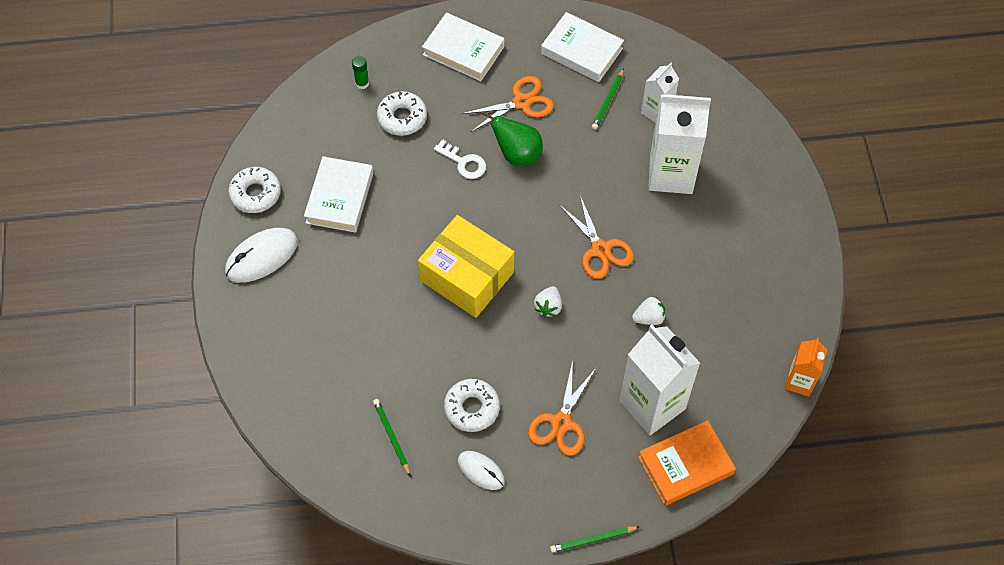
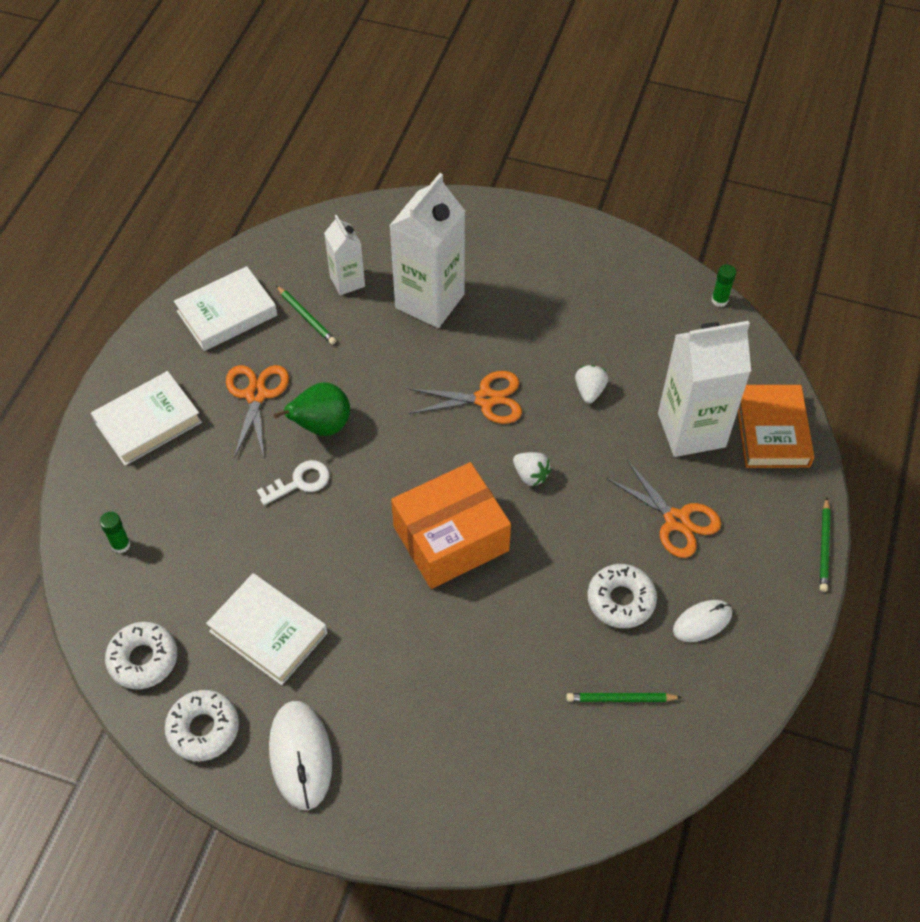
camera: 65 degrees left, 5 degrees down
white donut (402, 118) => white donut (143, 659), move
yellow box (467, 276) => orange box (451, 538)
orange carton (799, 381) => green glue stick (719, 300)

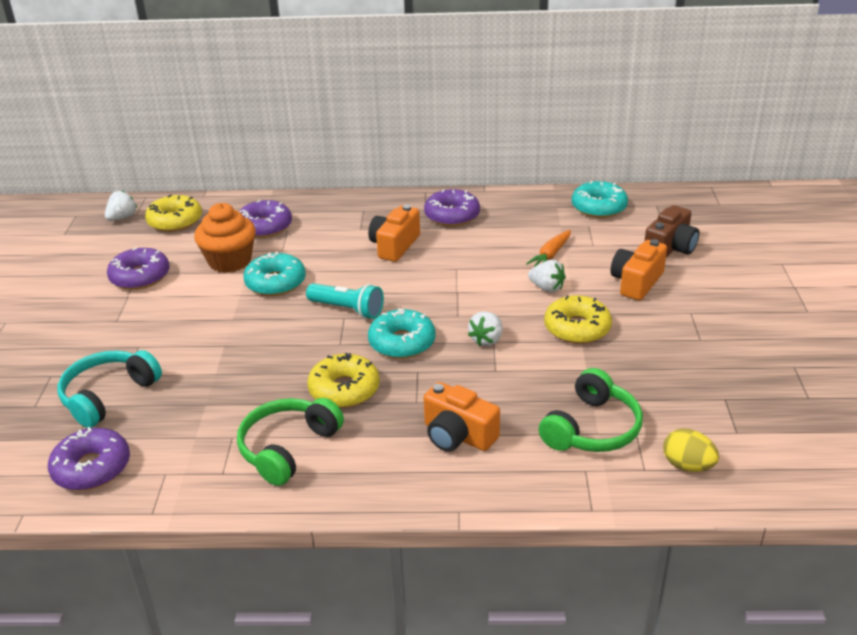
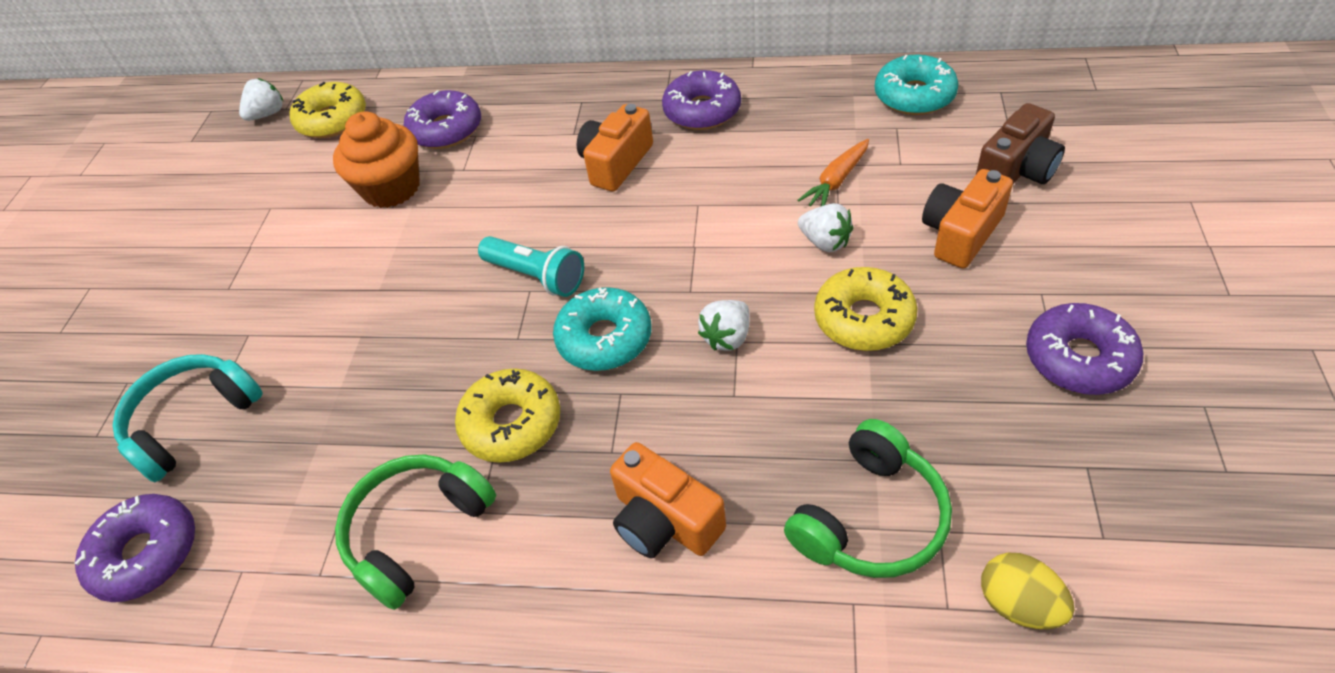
camera: 10 degrees right, 15 degrees up
purple donut (140, 277) => purple donut (1079, 359), move
turquoise donut (275, 283) => nothing

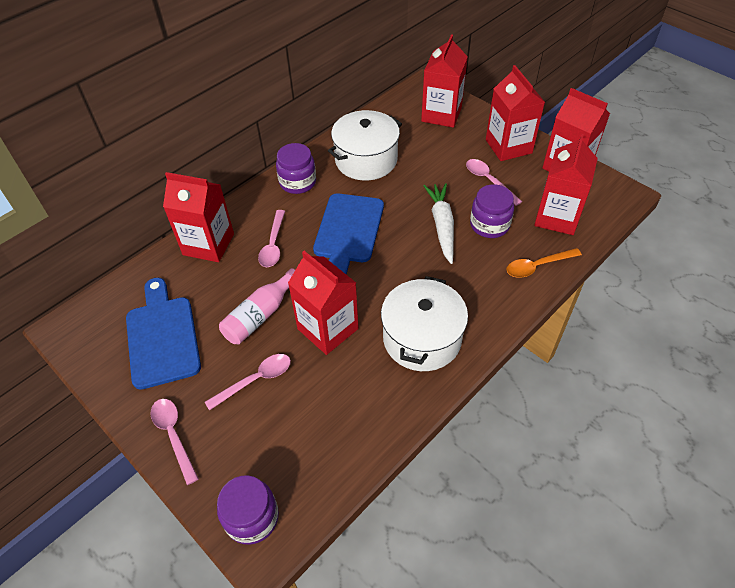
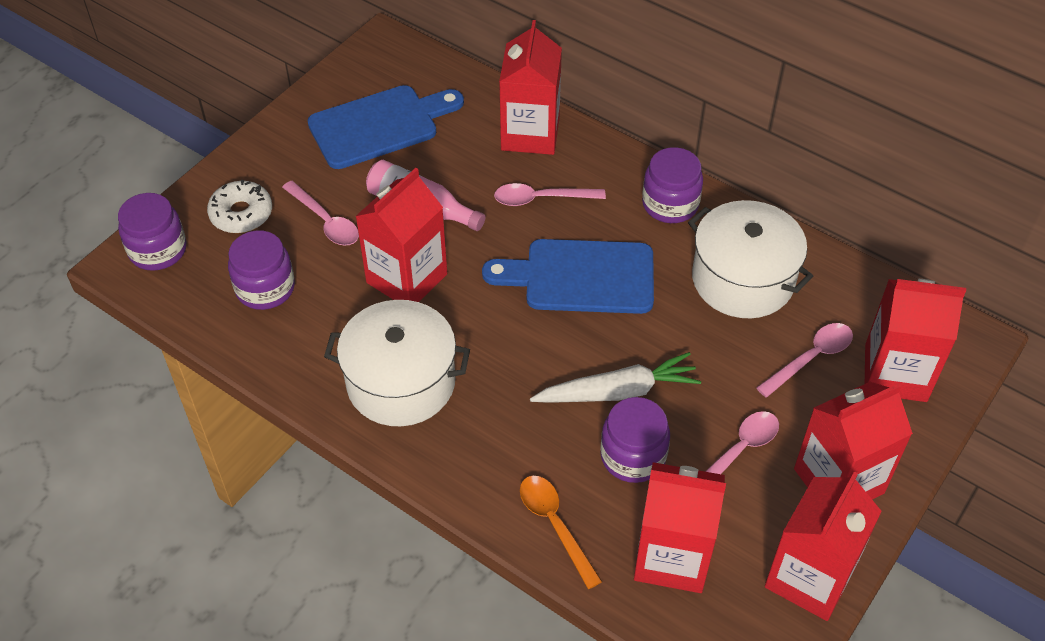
camera: 80 degrees right, 0 degrees up
nothing => white donut (241, 214)
nothing => purple jar (265, 288)
pink spoon (174, 435) => pink spoon (810, 358), move

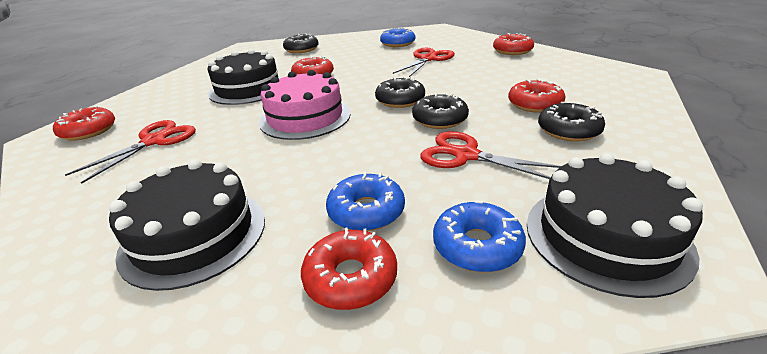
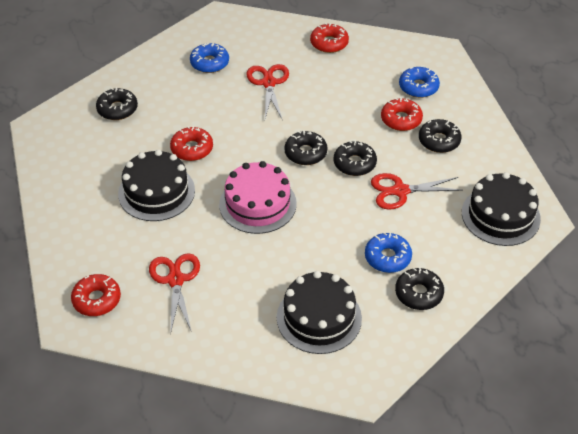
camera: 40 degrees left, 15 degrees up
red donut (350, 278) => black donut (418, 293)
blue donut (477, 246) => blue donut (418, 87), move

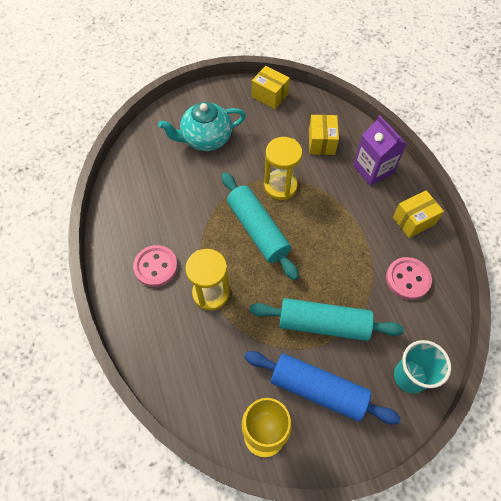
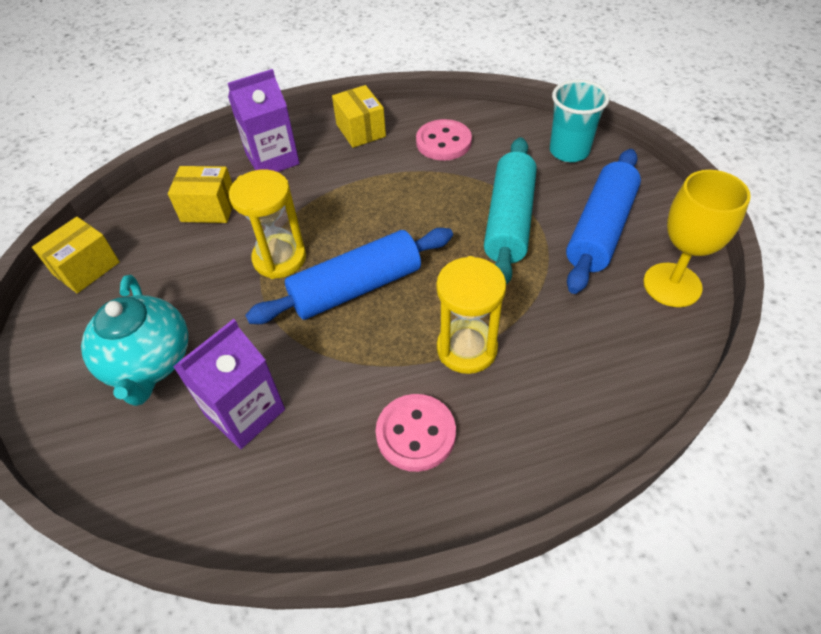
camera: 85 degrees left, 10 degrees down
nothing => purple carton (245, 412)
turquoise rolling pin (257, 230) => blue rolling pin (356, 288)

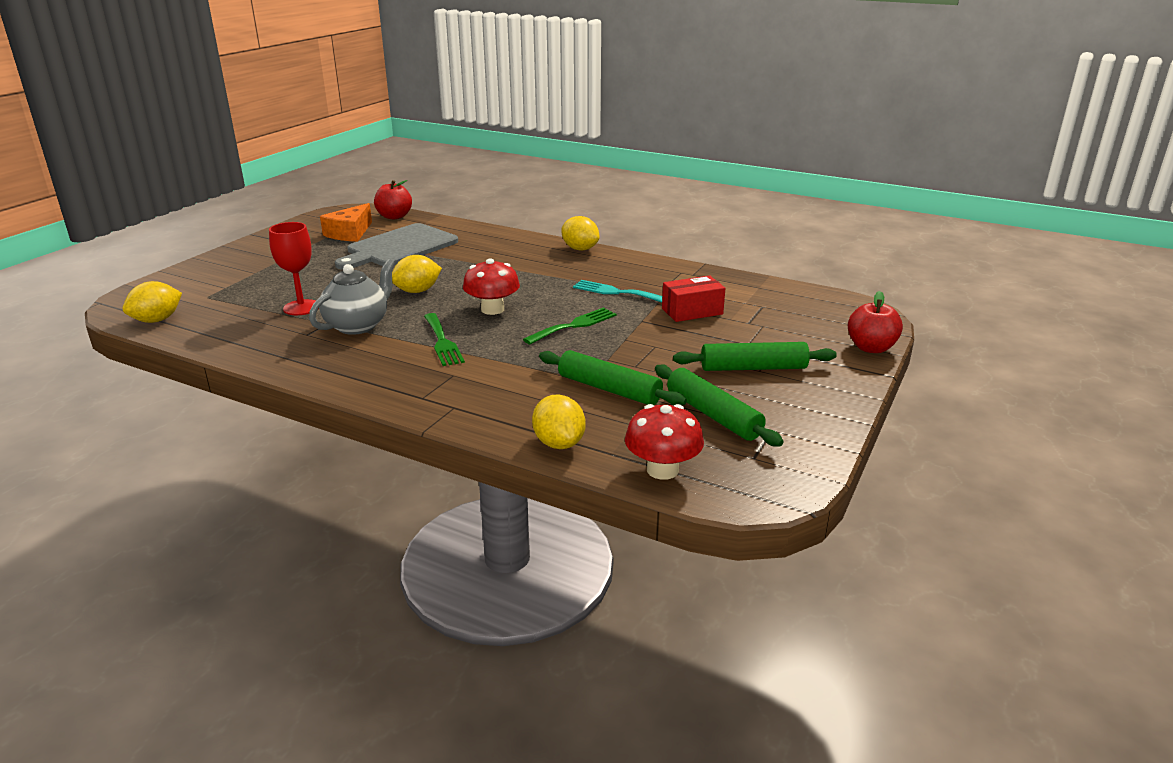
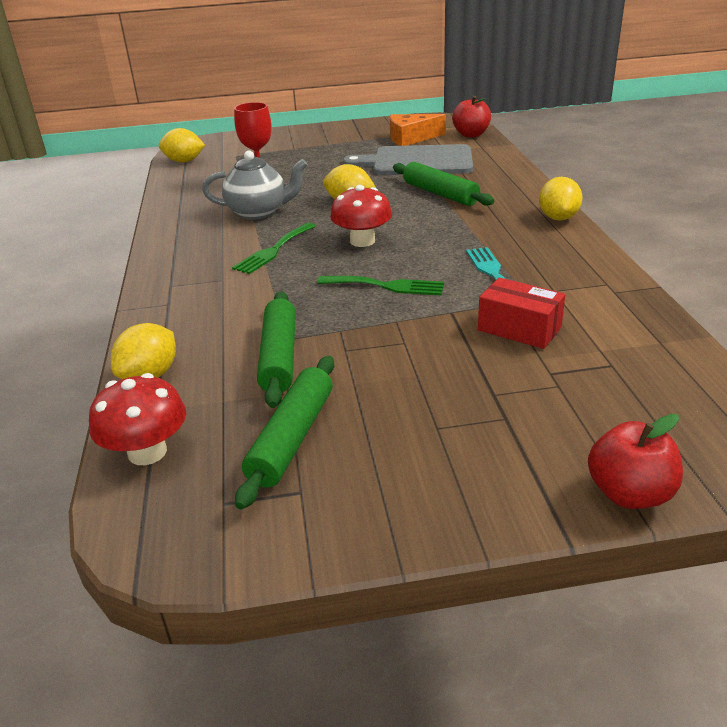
camera: 55 degrees right, 5 degrees up
green rolling pin (753, 368) => green rolling pin (440, 194), move

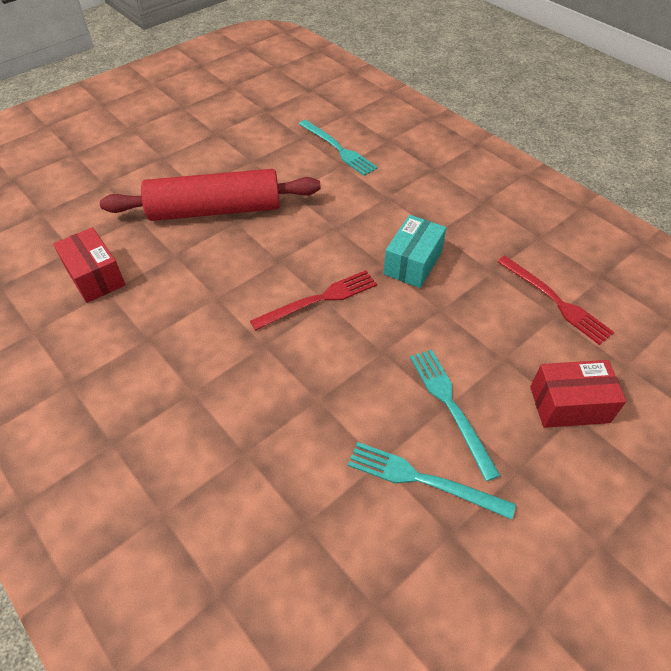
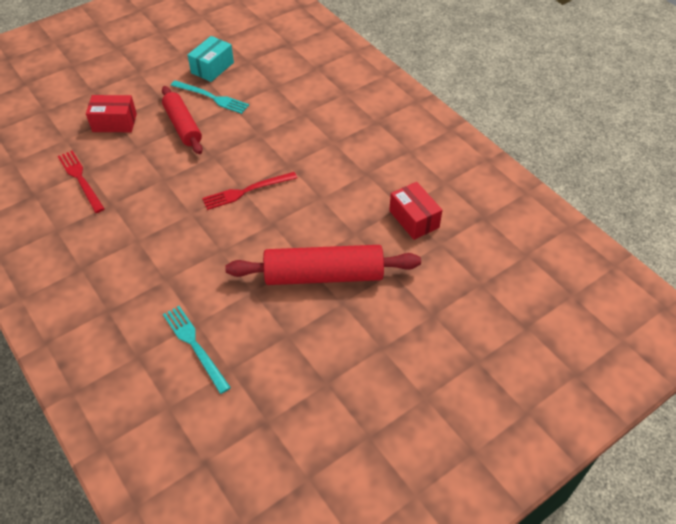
camera: 175 degrees left, 0 degrees up
turquoise fork (450, 406) => red rolling pin (183, 126)
turquoise box (412, 263) => turquoise box (212, 68), move

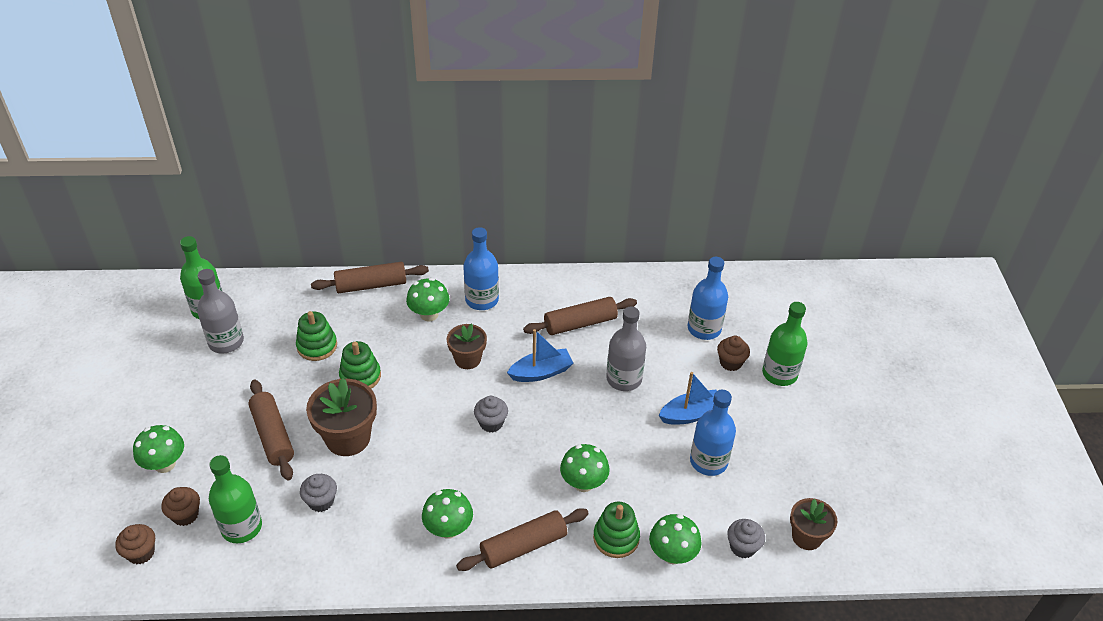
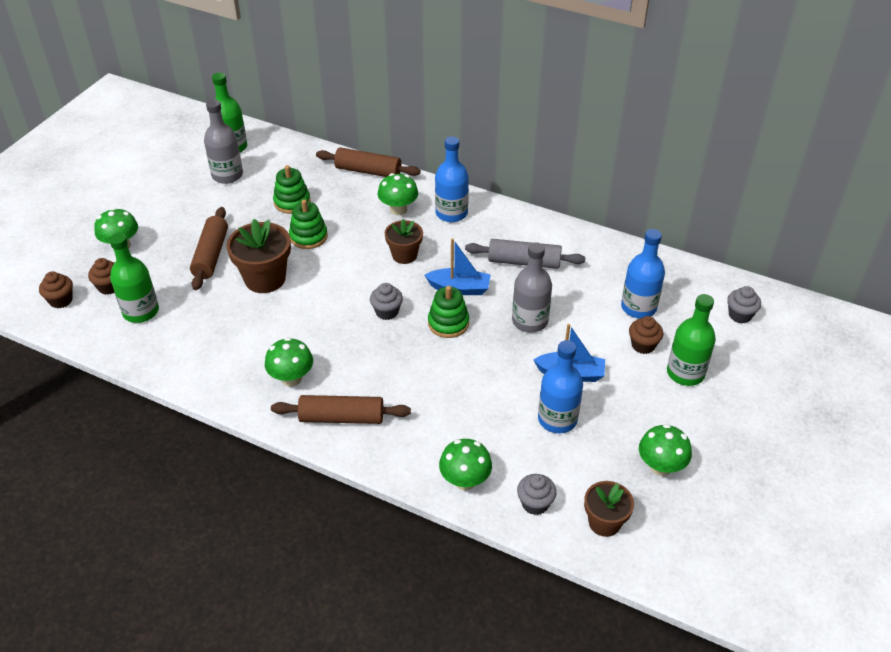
camera: 30 degrees right, 0 degrees up
green stacking toy (616, 538) => green stacking toy (448, 323), move
brown rolling pin (580, 323) => grey rolling pin (524, 262)
green mushroom (583, 483) => green mushroom (660, 466), move
grey cupcake (321, 501) => grey cupcake (740, 315), move

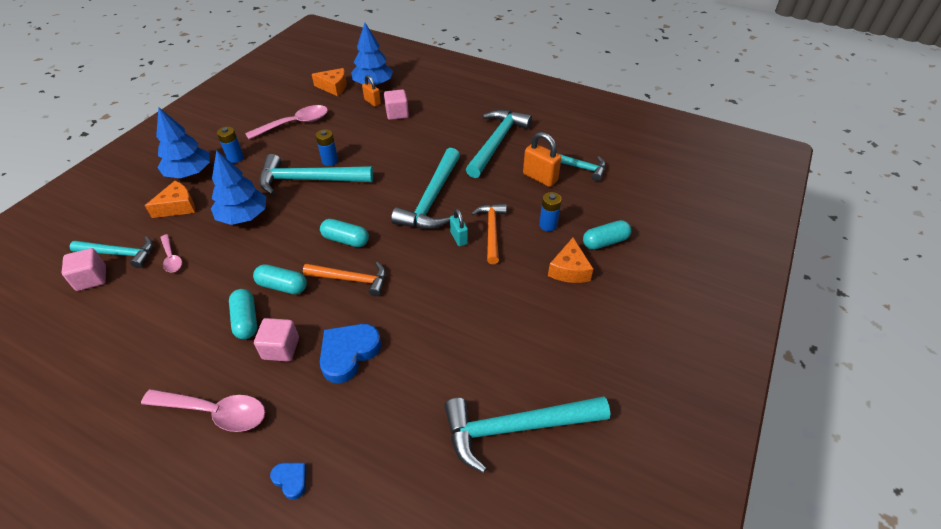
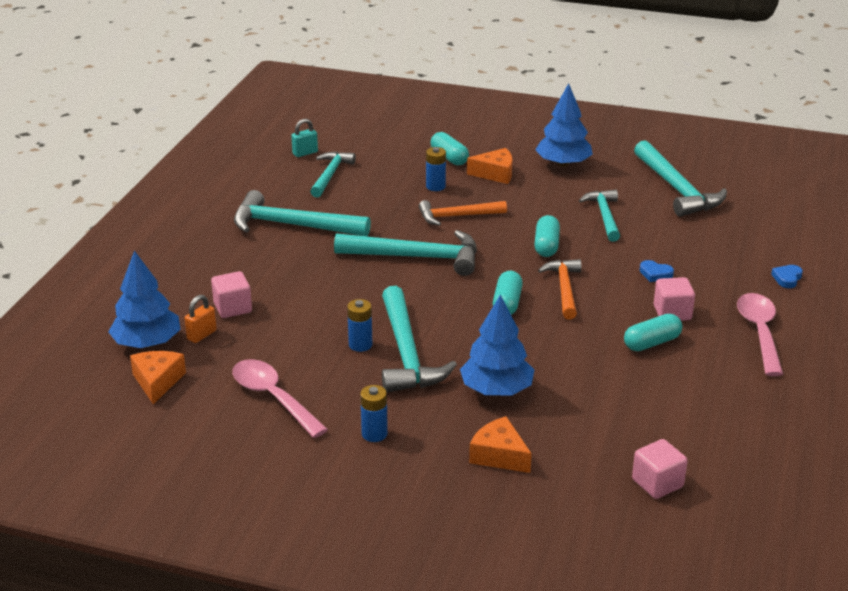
camera: 100 degrees left, 15 degrees down
turquoise padlock (459, 238) => turquoise padlock (305, 153), move
turquoise capsule (282, 286) => turquoise capsule (546, 246), move
blue tree (189, 173) => blue tree (563, 164), move
turquoise hammer (119, 254) => turquoise hammer (604, 216), move
blue heart (348, 353) => blue heart (655, 274), x0.51
pink spoon (171, 258) => nothing
orange padlock (540, 177) => nothing

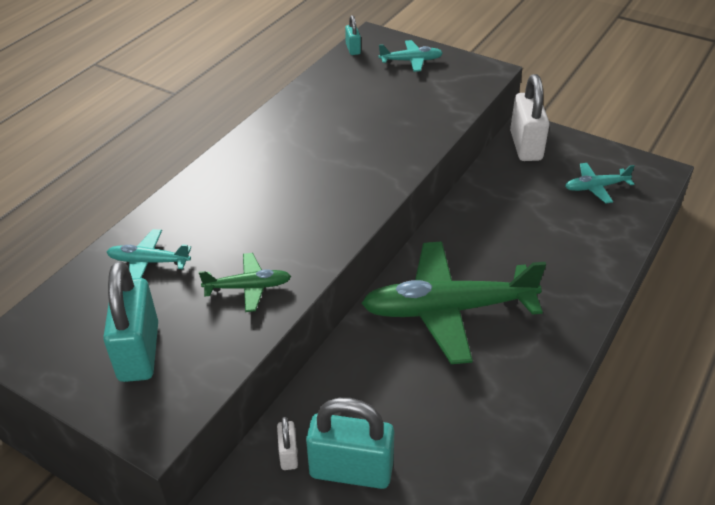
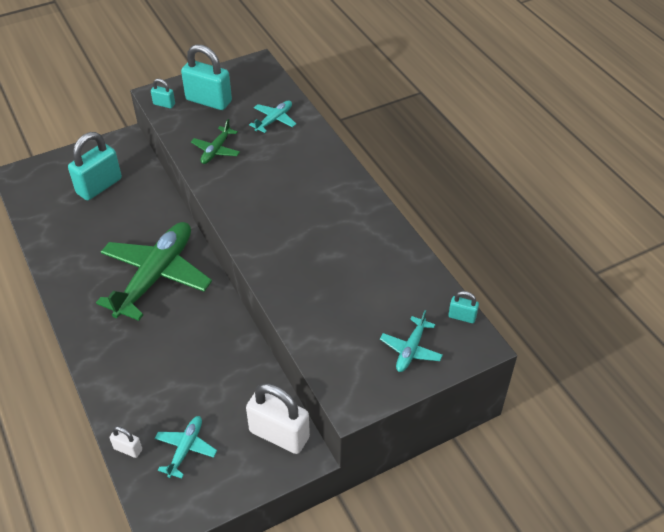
camera: 120 degrees right, 5 degrees up
white padlock (288, 454) => white padlock (128, 449), move
nothing => turquoise padlock (164, 104)

